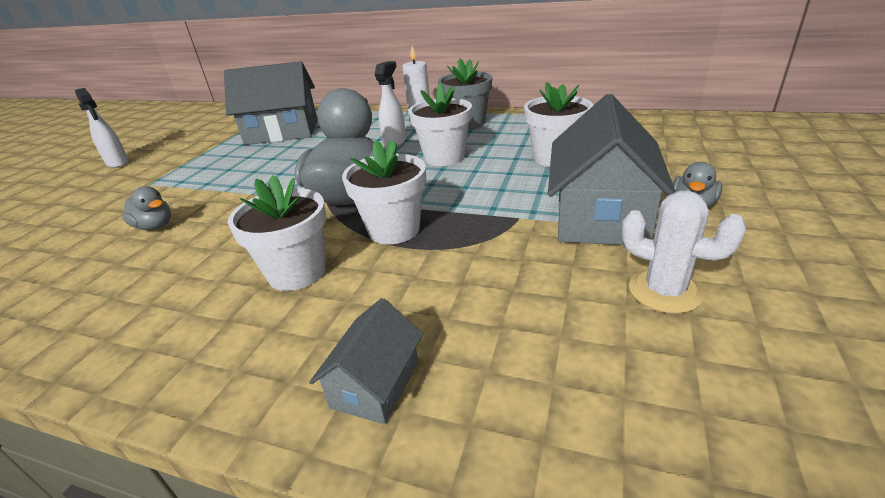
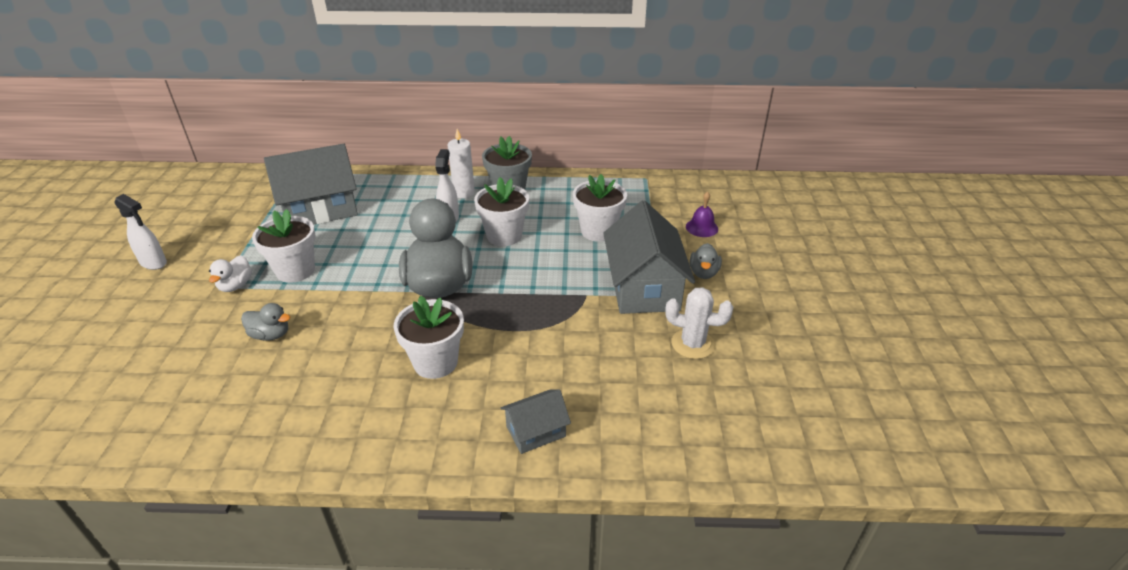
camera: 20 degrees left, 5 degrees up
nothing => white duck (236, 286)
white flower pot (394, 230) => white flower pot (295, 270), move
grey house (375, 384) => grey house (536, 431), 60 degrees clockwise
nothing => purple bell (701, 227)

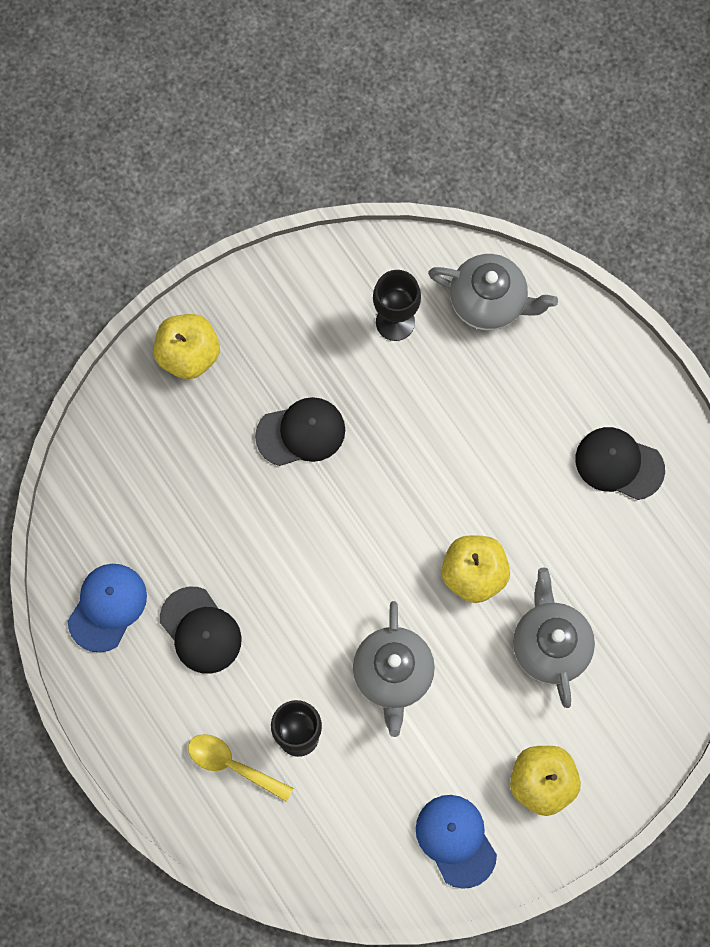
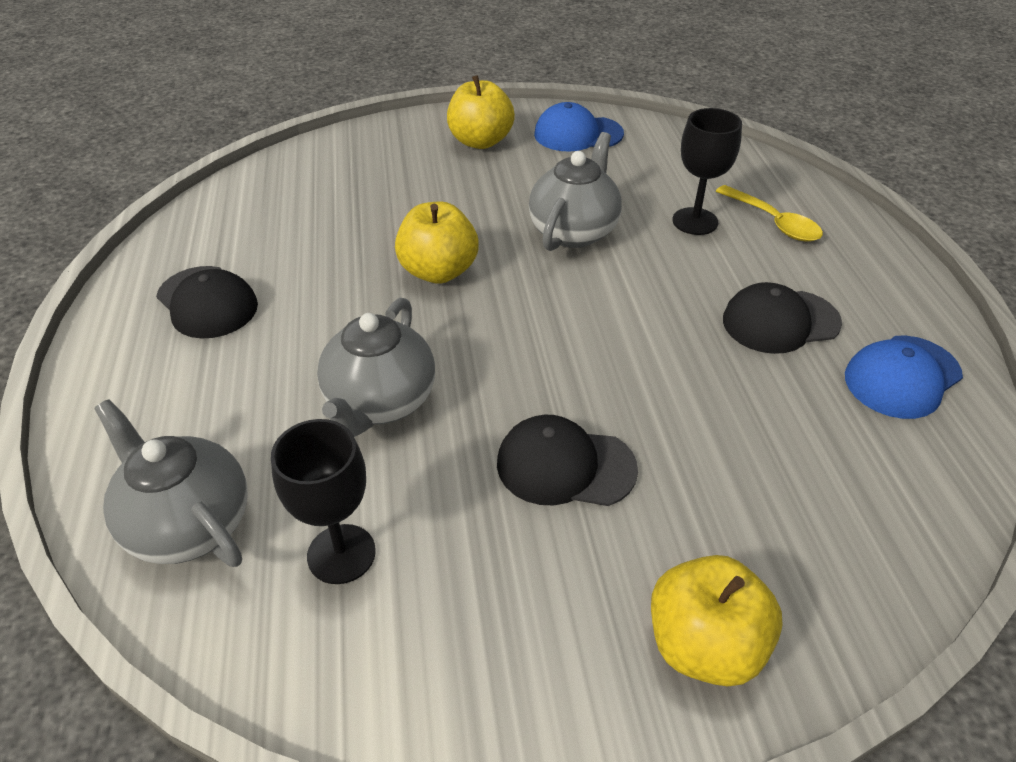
camera: 155 degrees left, 30 degrees down
grey teapot (550, 645) => grey teapot (380, 402), move
blue cap (456, 840) => blue cap (578, 134), 90 degrees clockwise
black cap (200, 630) => black cap (780, 321), 90 degrees counterclockwise

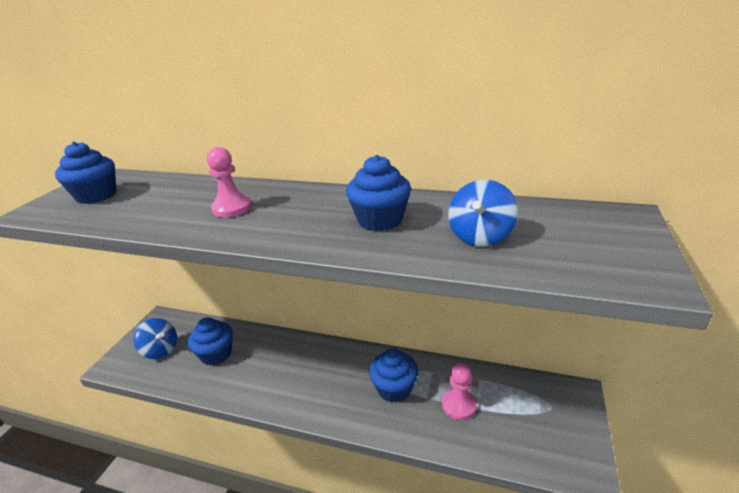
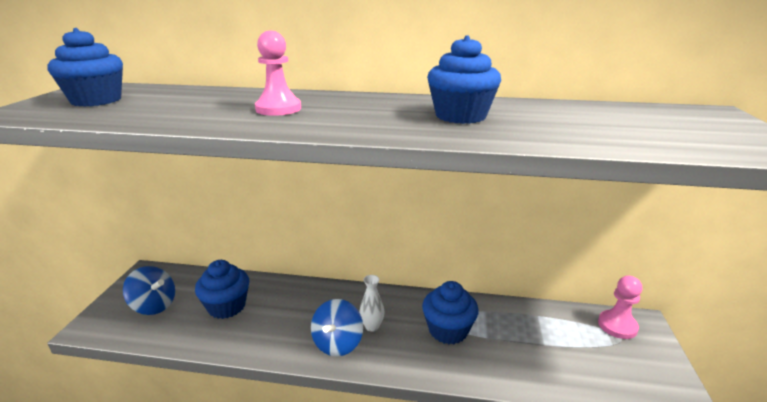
camera: 10 degrees left, 5 degrees down
blue spinning top (480, 236) => blue spinning top (338, 343), move
nothing => white vase (372, 326)
pink pawn (459, 405) => pink pawn (617, 326), move

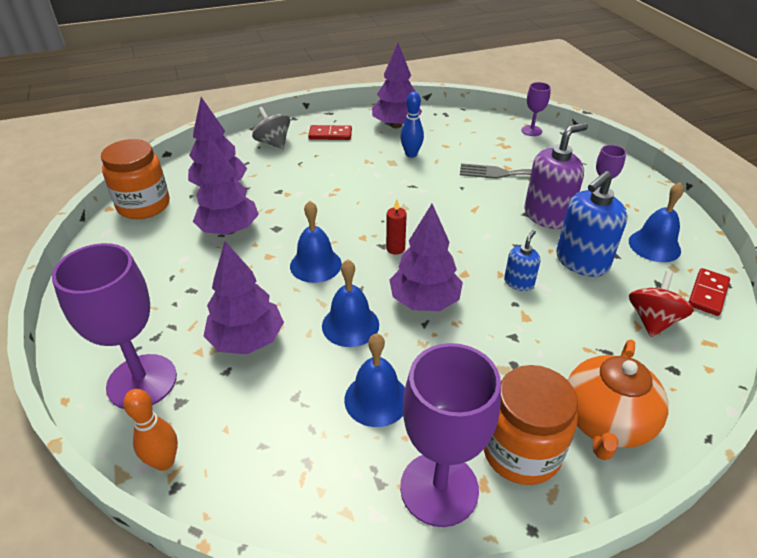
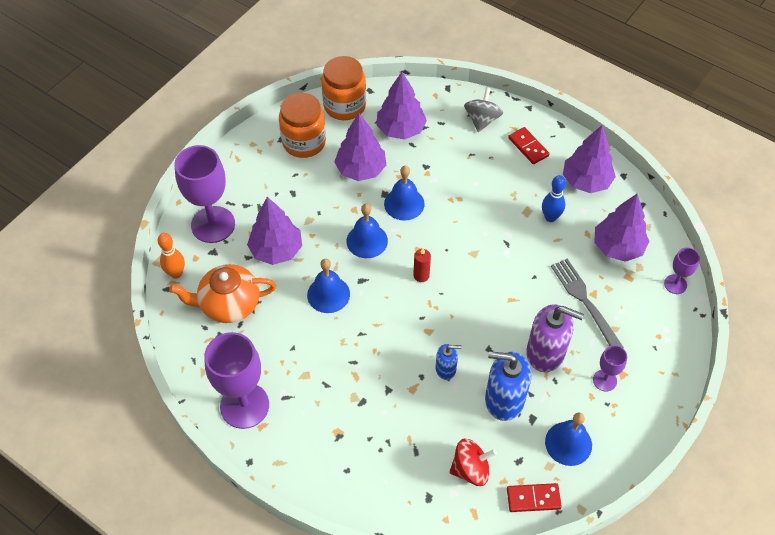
camera: 55 degrees right, 15 degrees up
orange teapot (606, 421) => orange teapot (229, 304), move
orange jar (521, 451) => orange jar (304, 142), move
blue bell (376, 399) => blue bell (404, 203), move
purple tree (424, 301) => purple tree (617, 247), move

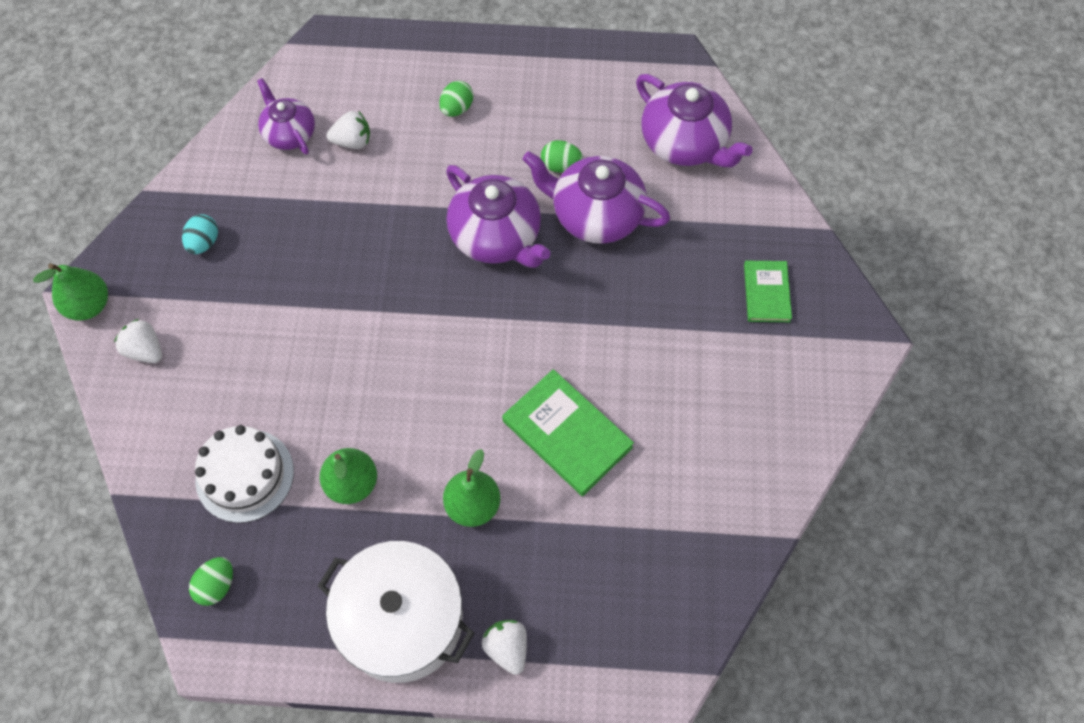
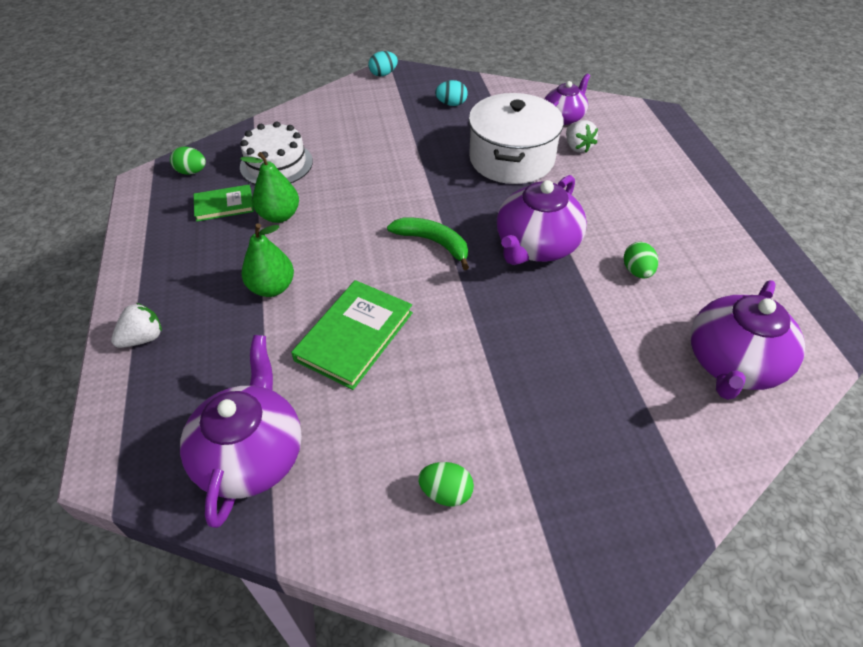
camera: 75 degrees right, 15 degrees down
purple teapot (595, 215) => purple teapot (251, 455), move
green book (766, 293) => green book (224, 205), move
green pear (89, 305) => turquoise egg (383, 74)
nothing => green banana (434, 243)
green egg (457, 109) => green egg (446, 492), move
white pot (401, 621) => white pot (511, 159), move
white strawberry (145, 350) => nothing

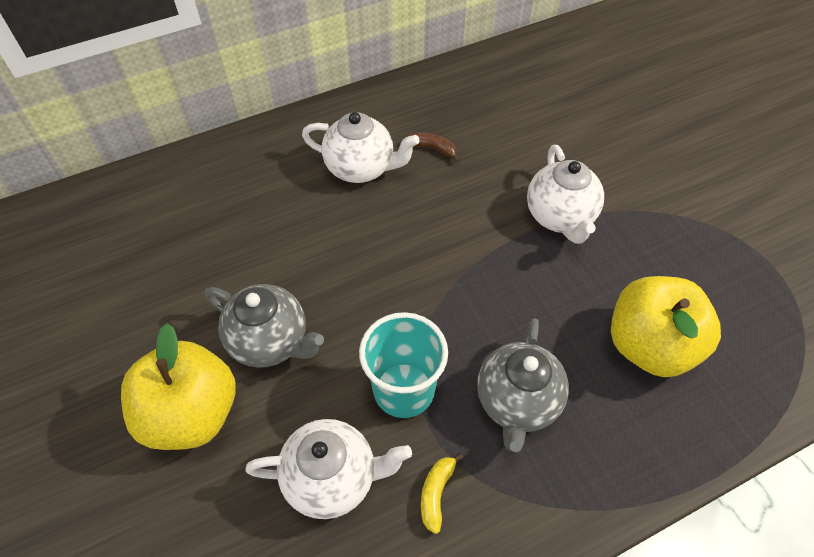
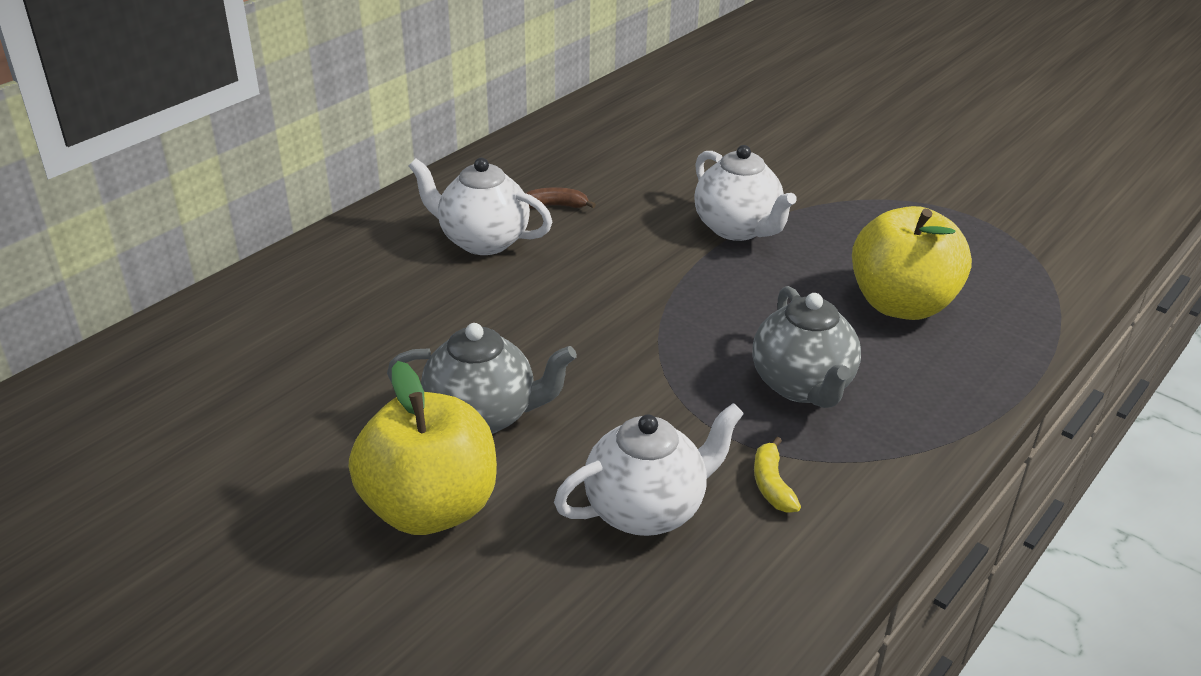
camera: 25 degrees left, 20 degrees down
white teapot (361, 168) => white teapot (482, 241), 150 degrees counterclockwise
turquoise cup (404, 390) => nothing

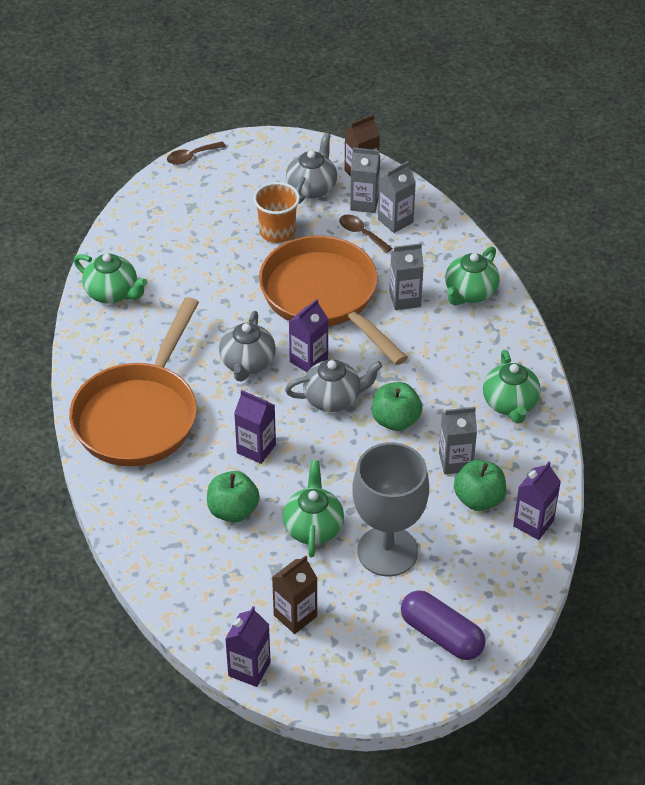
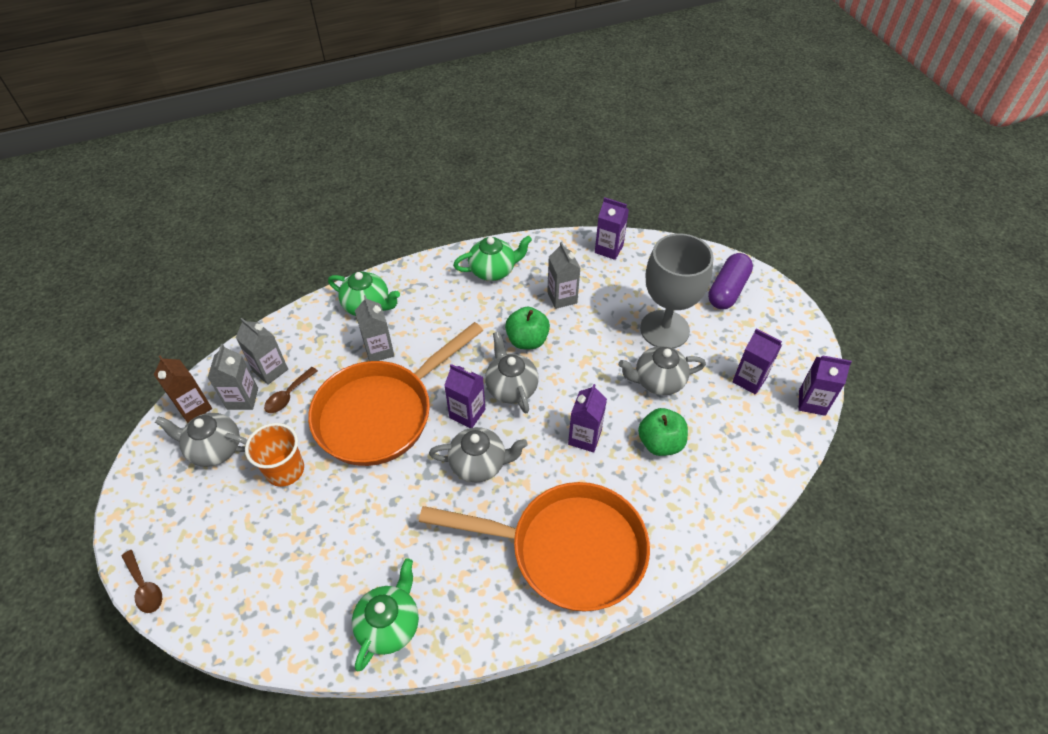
camera: 100 degrees left, 5 degrees up
green teapot (313, 527) => grey teapot (658, 381)
brown carton (295, 616) => purple carton (749, 380)
green apple (479, 499) => nothing

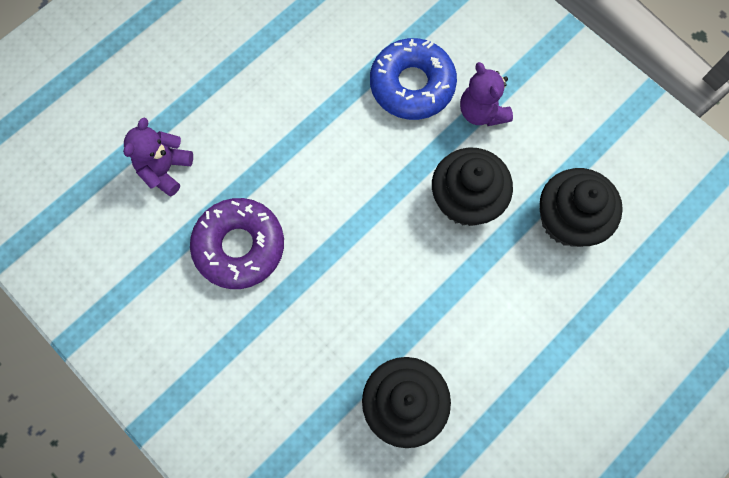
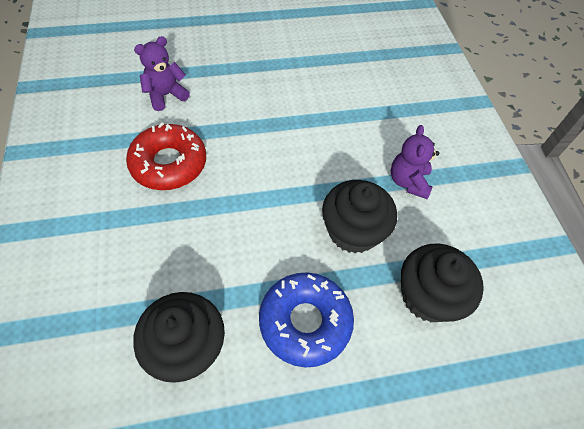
camera: 30 degrees right, 15 degrees down
purple donut (239, 246) => red donut (169, 163)
blue donut (412, 85) => blue donut (305, 322), move

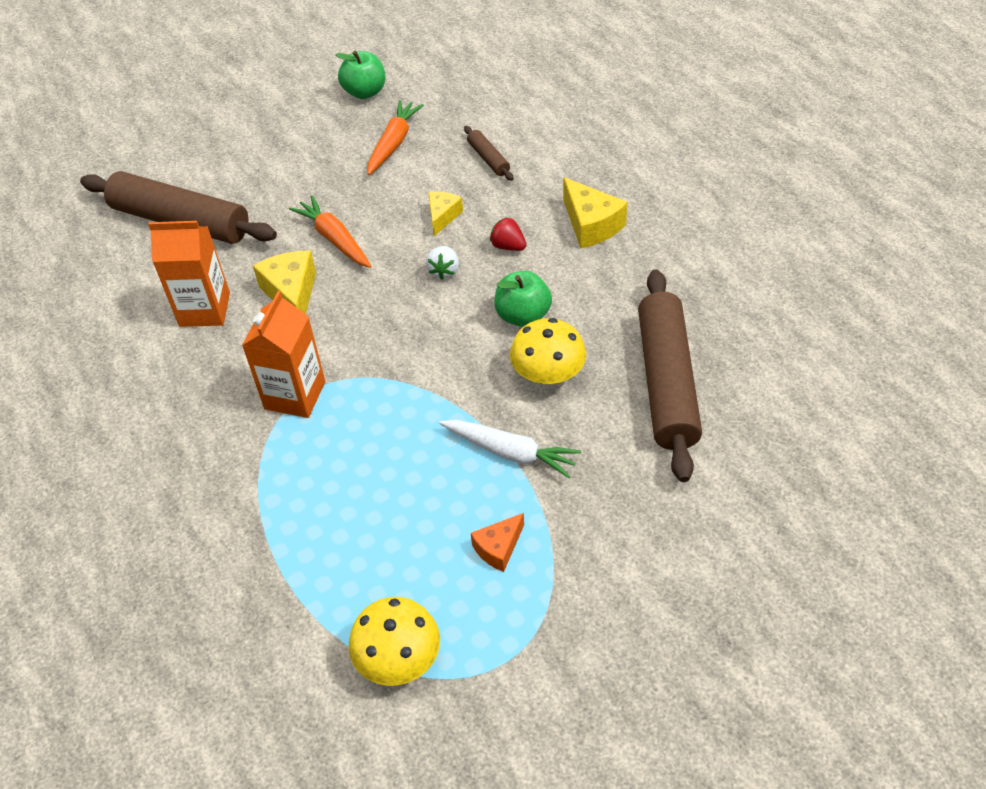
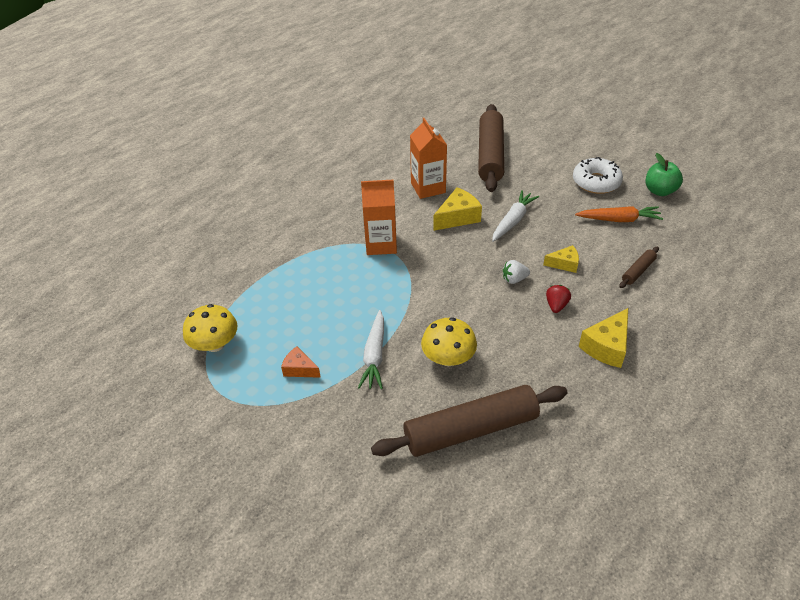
camera: 70 degrees right, 5 degrees down
orange carrot (334, 239) => white carrot (513, 220)
nothing => white donut (596, 182)
green apple (523, 315) => nothing

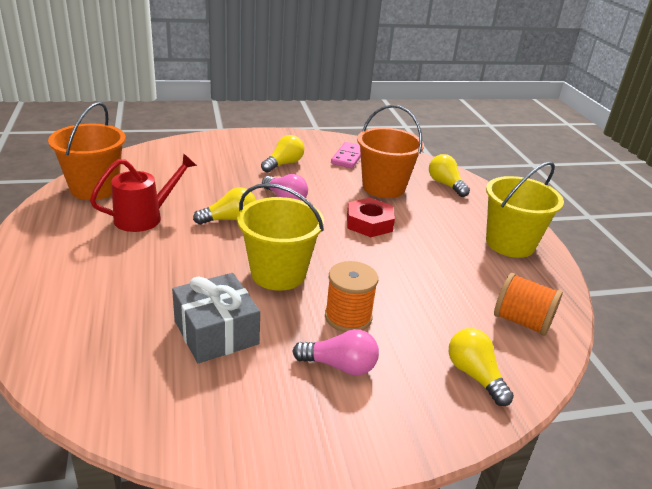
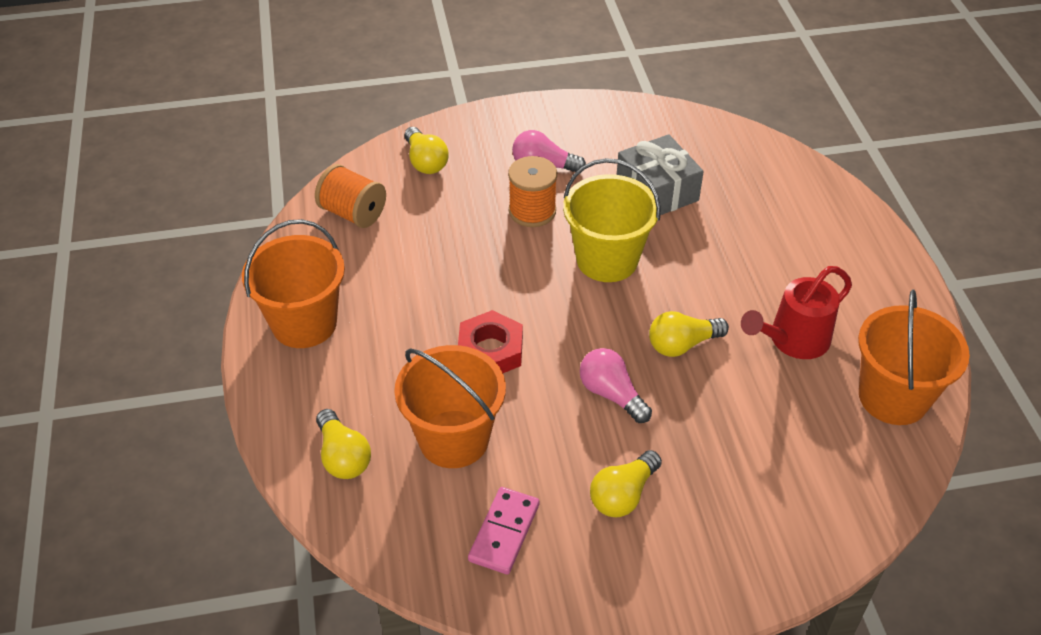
camera: 175 degrees left, 15 degrees up
yellow bucket (510, 244) => orange bucket (304, 323)

